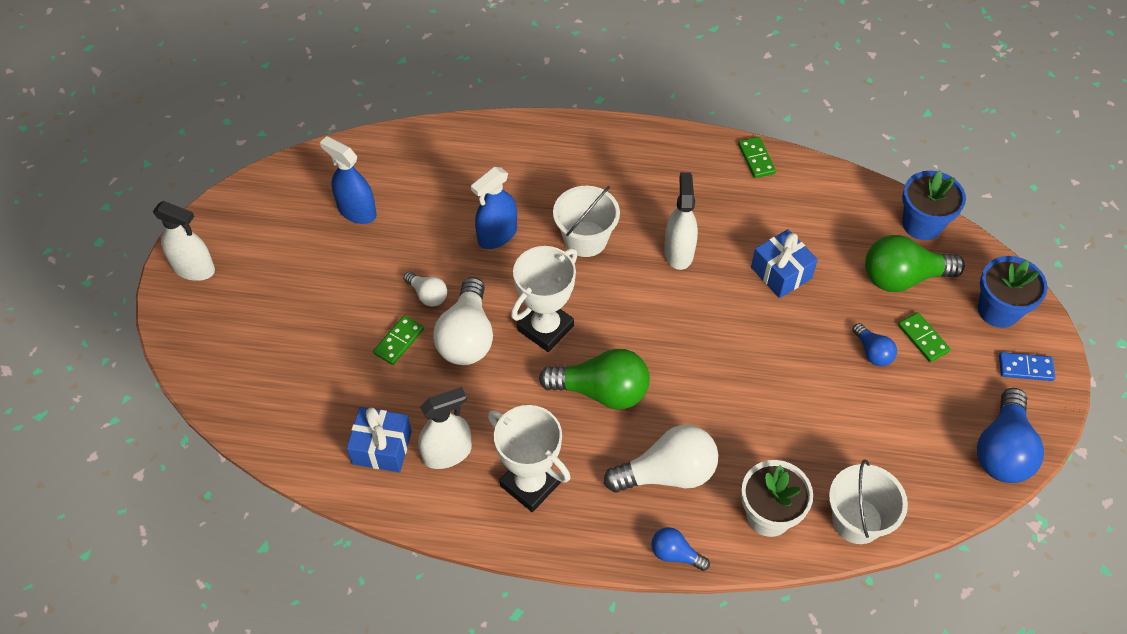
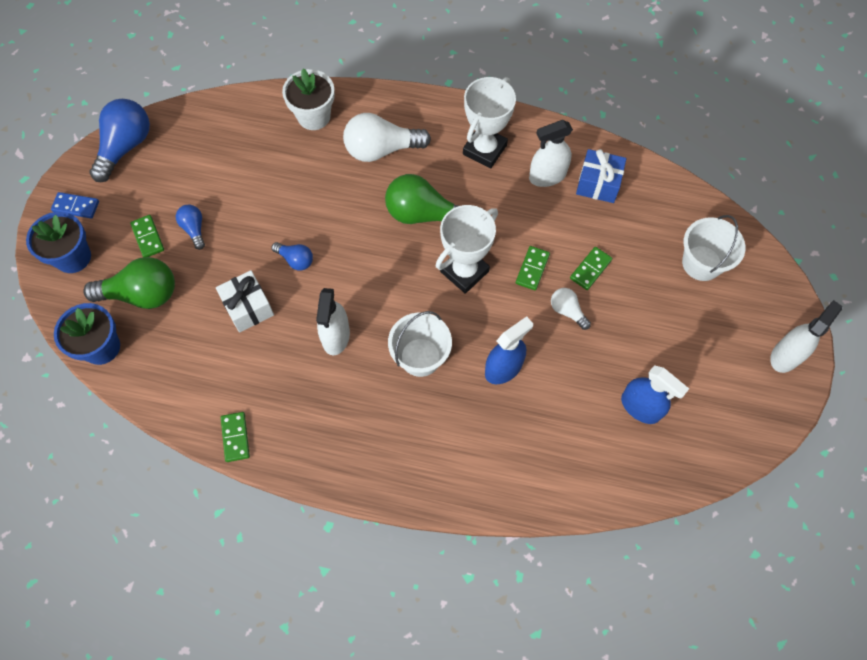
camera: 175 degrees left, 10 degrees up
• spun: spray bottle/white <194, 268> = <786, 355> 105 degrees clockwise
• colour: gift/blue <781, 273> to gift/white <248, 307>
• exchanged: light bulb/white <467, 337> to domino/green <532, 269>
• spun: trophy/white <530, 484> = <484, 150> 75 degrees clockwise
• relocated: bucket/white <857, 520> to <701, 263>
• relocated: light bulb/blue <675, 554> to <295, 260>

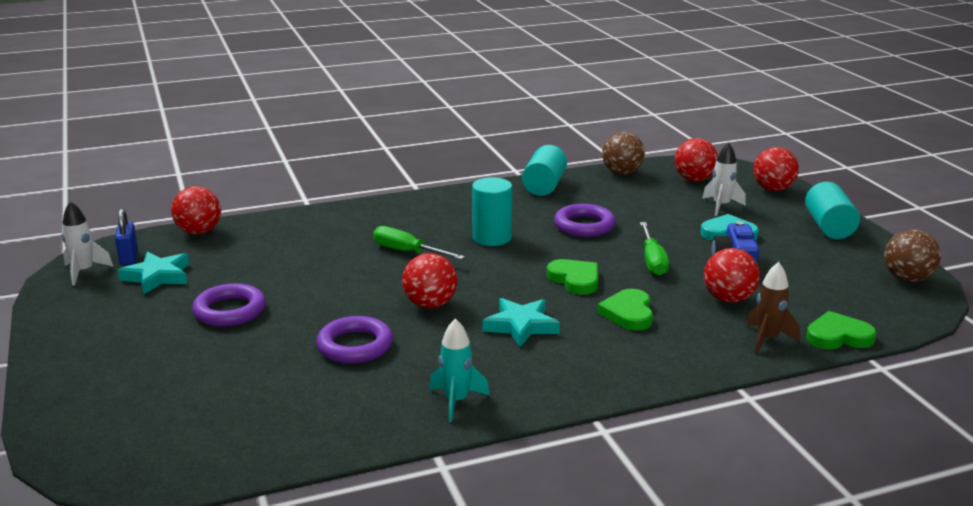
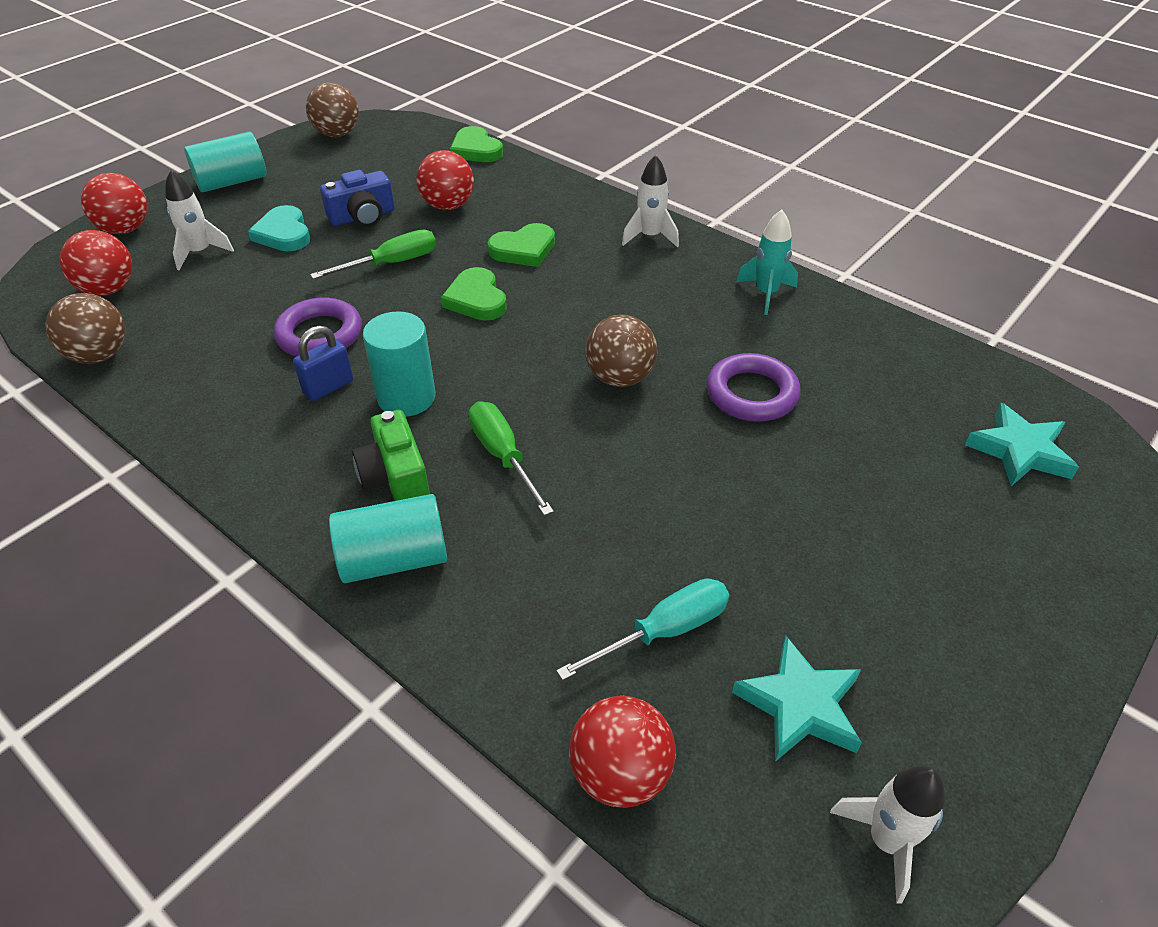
camera: 120 degrees left, 20 degrees up
• relocated: cylinder/turquoise <544, 186> to <394, 559>
• relocated: padlock/blue <129, 258> to <328, 387>
• spun: screwdriver/green <407, 252> = <503, 456> 150 degrees clockwise
• colour: ball/red <430, 304> to ball/brown <620, 378>
• spun: heart/green <575, 279> = <476, 299> 45 degrees counterclockwise
• missing: rocket/brown <767, 339>
• missing: ring/purple <230, 311>
• relocated: star/turquoise <521, 326> to <1020, 451>
• appeared: rocket/white <650, 237>
• appeared: camera/green <395, 476>
• appeared: screwdriver/turquoise <663, 631>

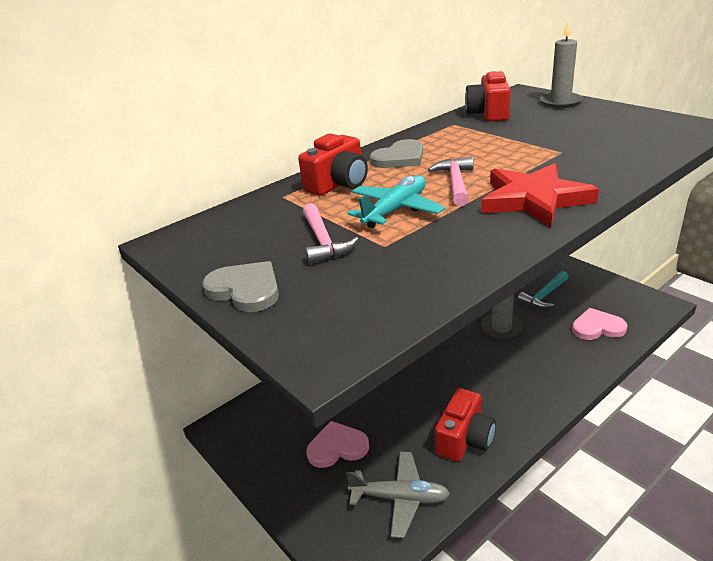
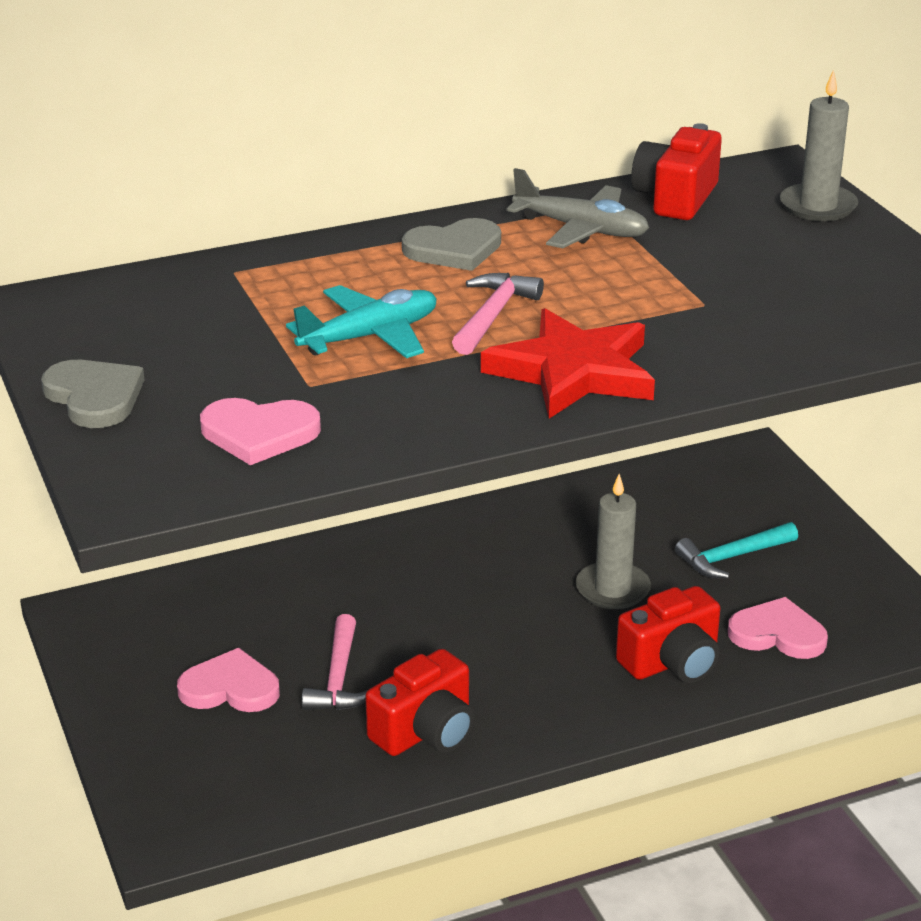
camera: 15 degrees right, 0 degrees up
• relocated: camera/red <338, 184> to <672, 662>
• relocated: hammer/pink <323, 241> to <338, 678>
• relocated: plane/grey <400, 498> to <581, 229>
• appeared: heart/pink <259, 433>

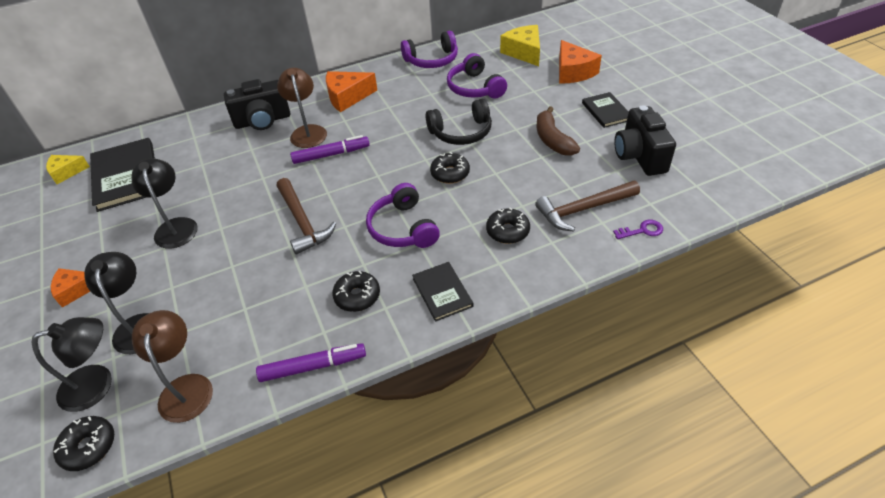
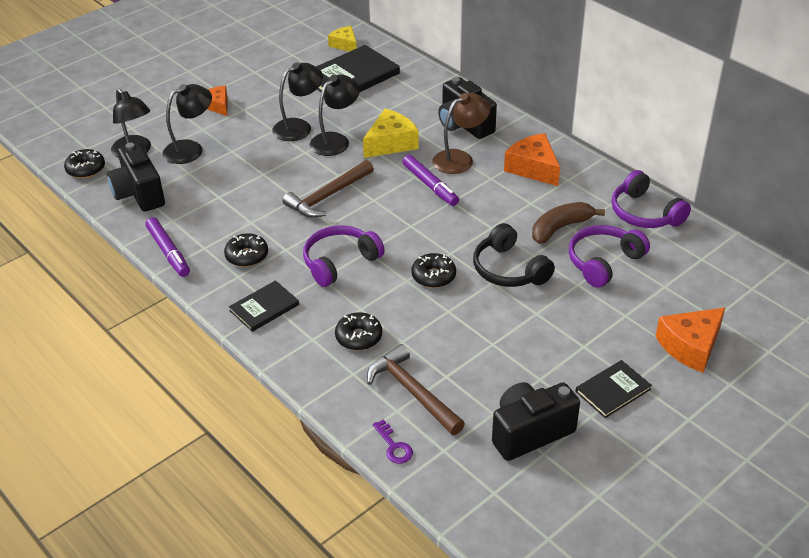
camera: 70 degrees right, 5 degrees down
• relocated: cheese/yellow <524, 52> to <391, 143>
• relocated: banana/brown <552, 140> to <560, 228>
• exchanged: lamp/brown <186, 387> to camera/black <139, 194>
• appeared: lamp/black <335, 140>

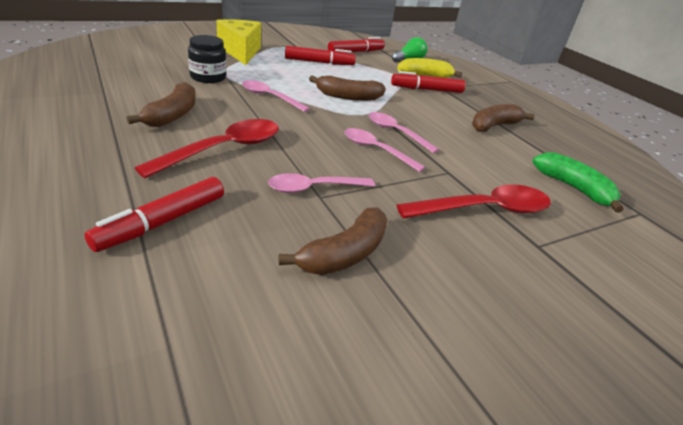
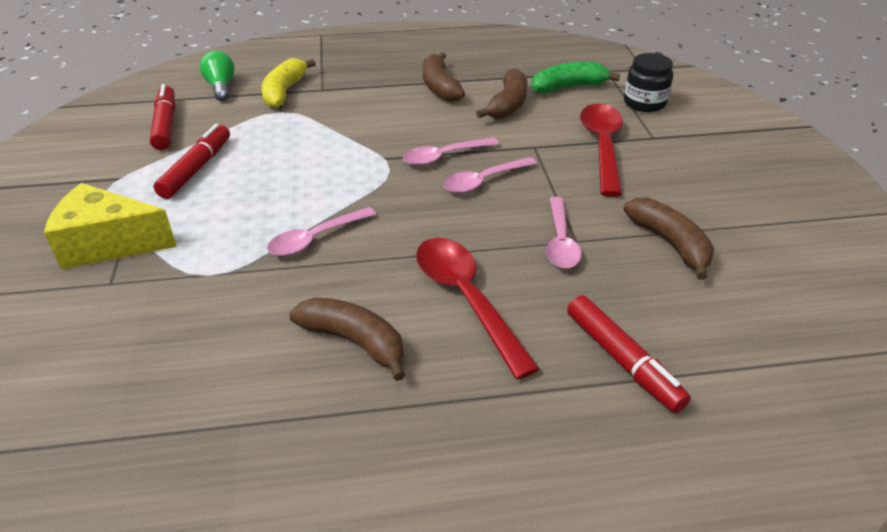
camera: 65 degrees left, 5 degrees up
• relocated: jar/black <208, 77> to <644, 103>
• missing: marker/red <427, 90>
• relocated: banana/brown <348, 97> to <508, 105>

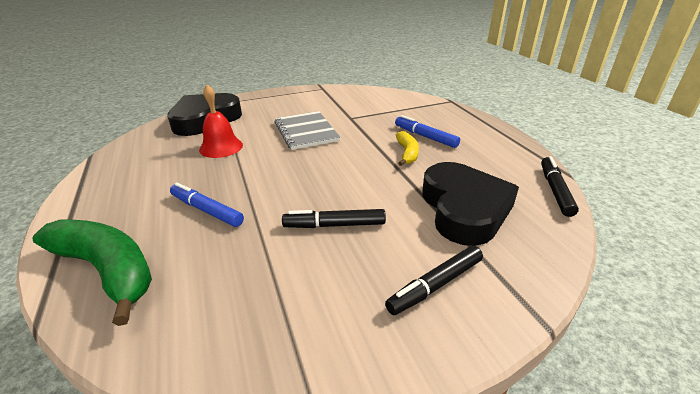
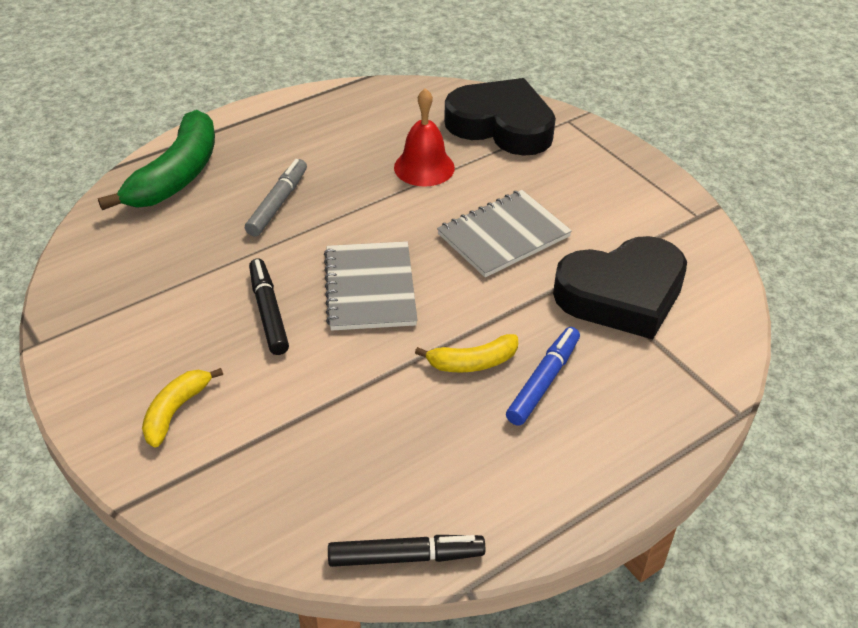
camera: 75 degrees right, 10 degrees up
• relocated: heart/black <464, 209> to <622, 294>
• colour: marker/blue <207, 210> to marker/grey <278, 203>
• exchanged: marker/black <435, 285> to banana/yellow <175, 411>
• appeared: notebook/grey <370, 288>

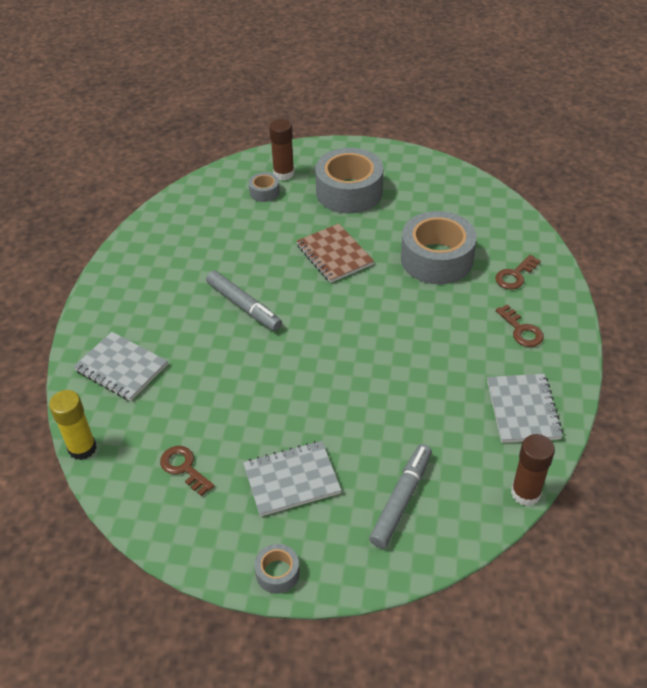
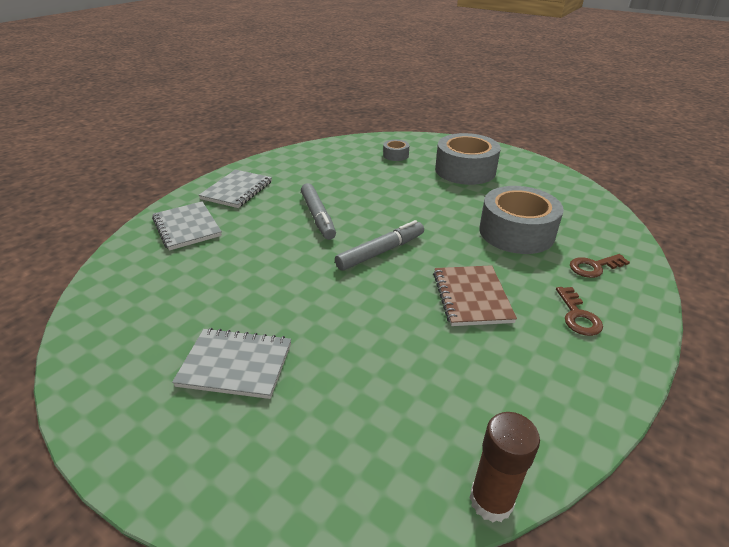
camera: 25 degrees right, 10 degrees down
• missing: glue stick/brown <283, 174>
• relocated: notebook/brown <334, 255> to <471, 297>
• relocated: notebook/grey <523, 410> to <237, 190>
• missing: glue stick/yellow <82, 448>
• relocated: marker/grey <401, 500> to <380, 252>
• missing: key/brown <184, 468>
• missing: tape/grey <277, 573>

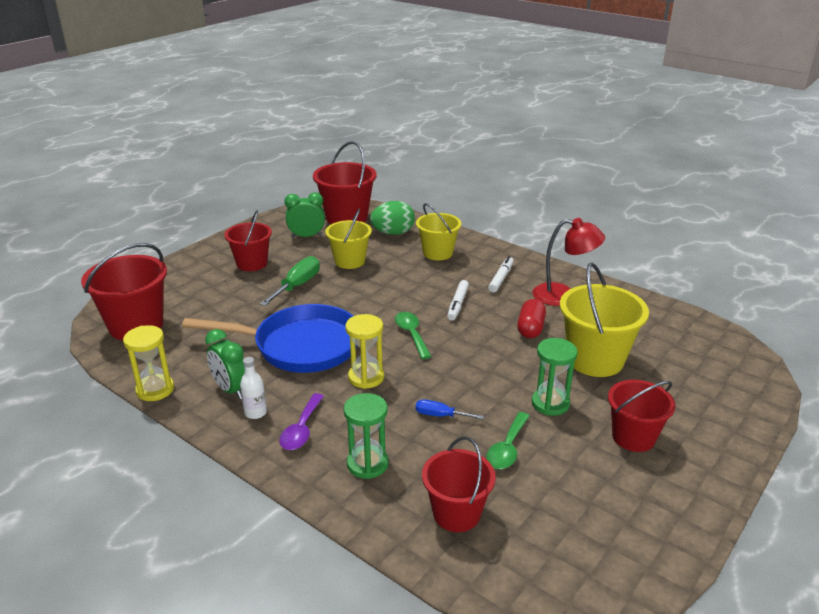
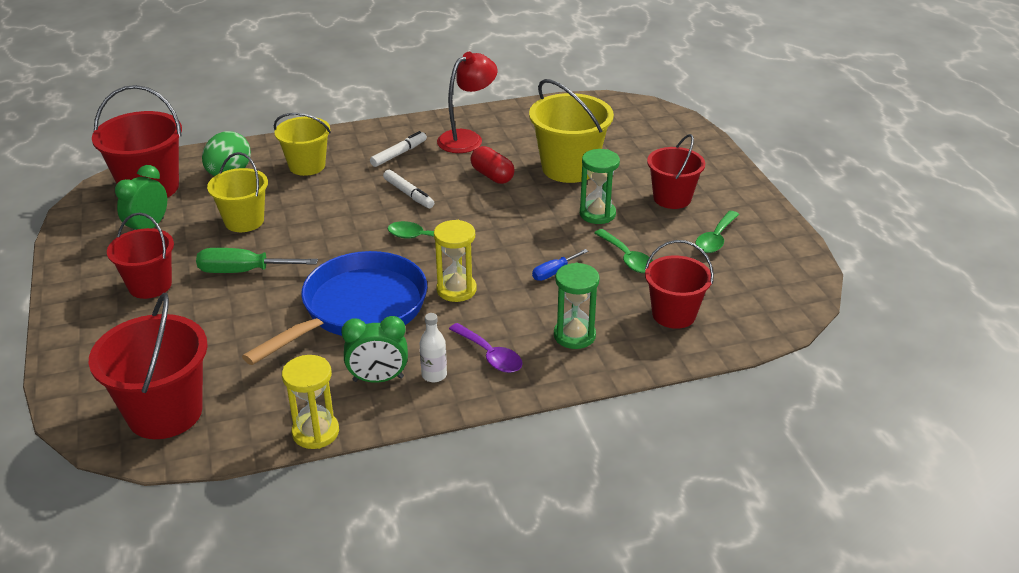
camera: 55 degrees left, 5 degrees up
• spun: screwdriver/green <297, 285> = <243, 271> 60 degrees counterclockwise
• spun: marker/white <501, 278> = <399, 154> 75 degrees clockwise
• appeared: spoon/green <715, 239>

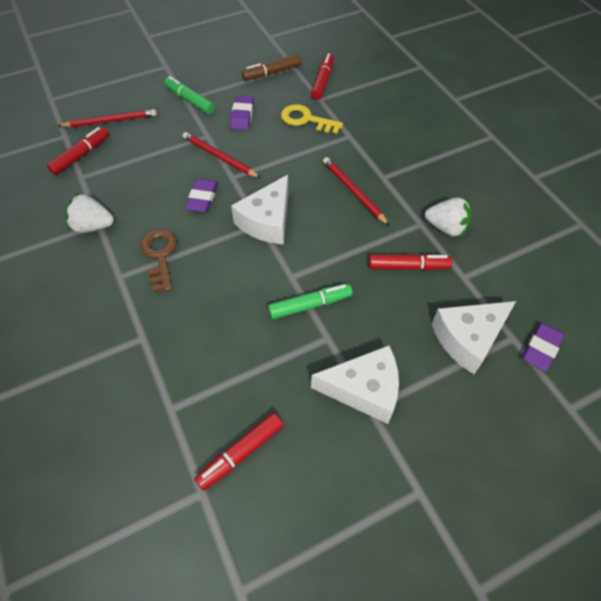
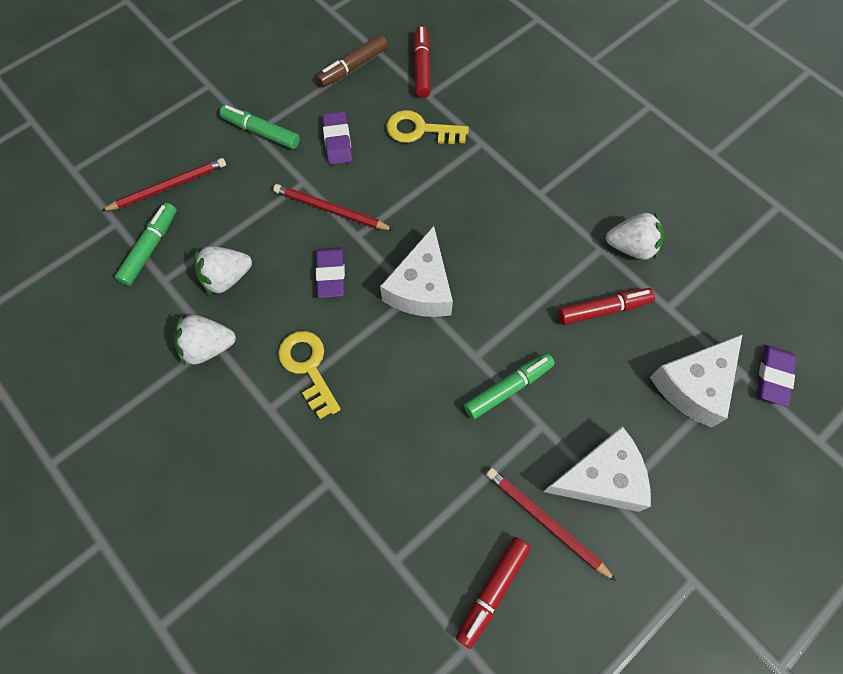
camera: 15 degrees left, 10 degrees up
• colour: marker/red <81, 155> to marker/green <150, 248>
• relocated: pencil/red <353, 192> to <546, 522>
• colour: key/brown <160, 255> to key/yellow <308, 367>
• appeared: strawberry/white <226, 278>

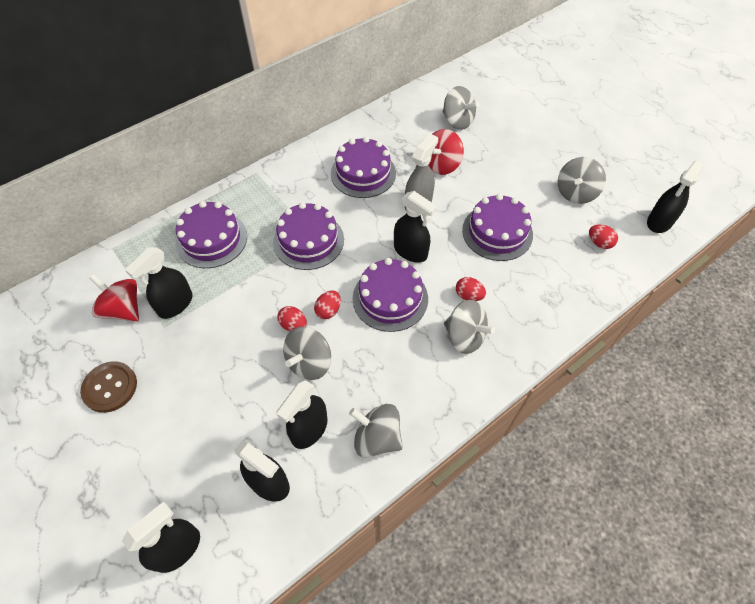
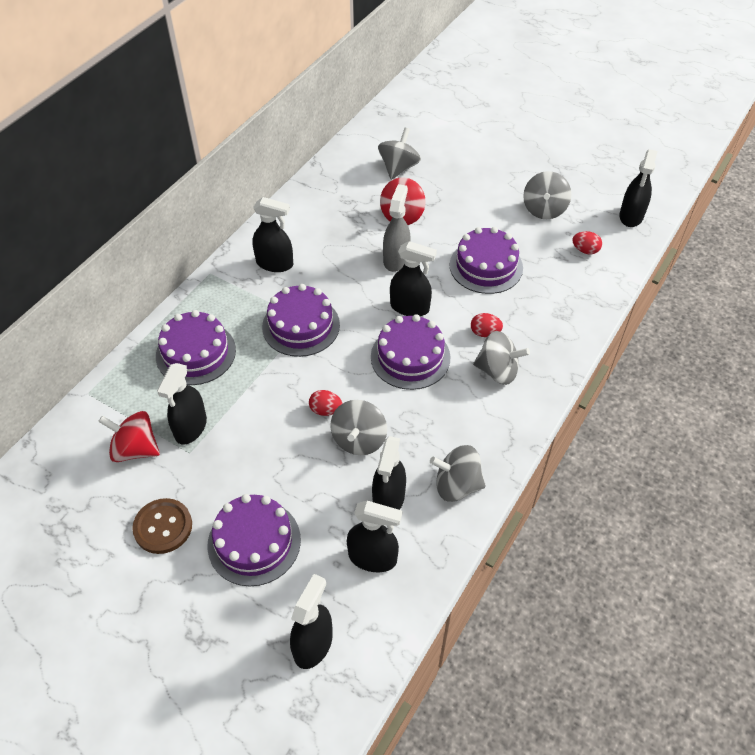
camera: 20 degrees left, 5 degrees down
• spun: spinning top/grey <457, 121> = <398, 168> 90 degrees counterclockwise
• relocated: cake/purple <363, 173> to <254, 542>
• missing: egg/red <328, 310>
• appeared: spray bottle/black <275, 263>

